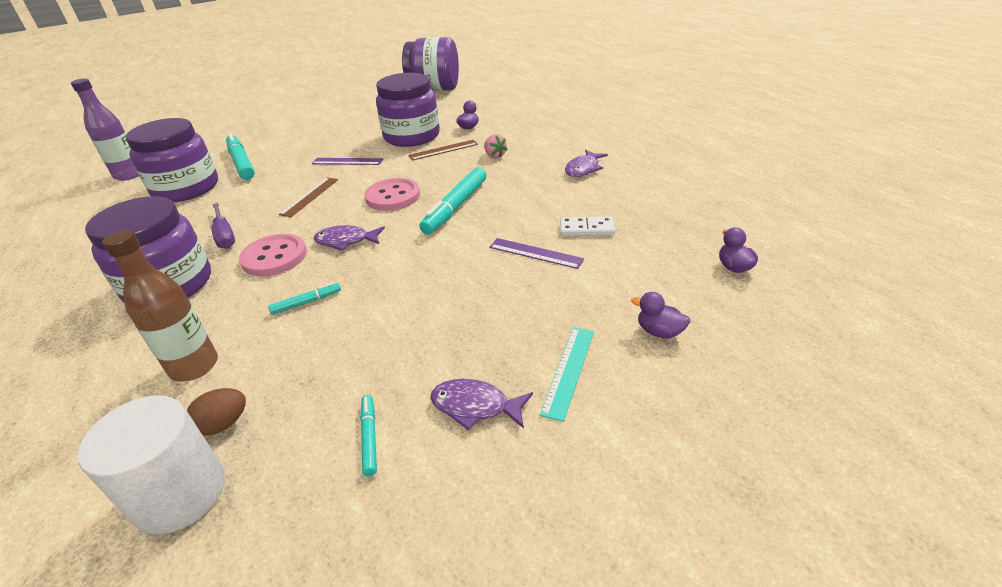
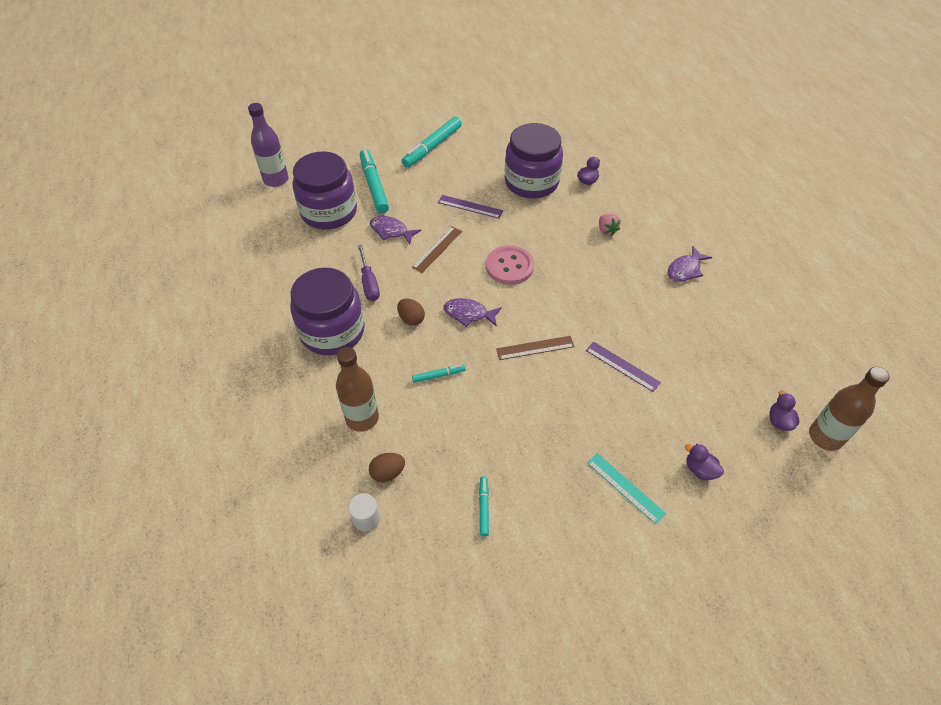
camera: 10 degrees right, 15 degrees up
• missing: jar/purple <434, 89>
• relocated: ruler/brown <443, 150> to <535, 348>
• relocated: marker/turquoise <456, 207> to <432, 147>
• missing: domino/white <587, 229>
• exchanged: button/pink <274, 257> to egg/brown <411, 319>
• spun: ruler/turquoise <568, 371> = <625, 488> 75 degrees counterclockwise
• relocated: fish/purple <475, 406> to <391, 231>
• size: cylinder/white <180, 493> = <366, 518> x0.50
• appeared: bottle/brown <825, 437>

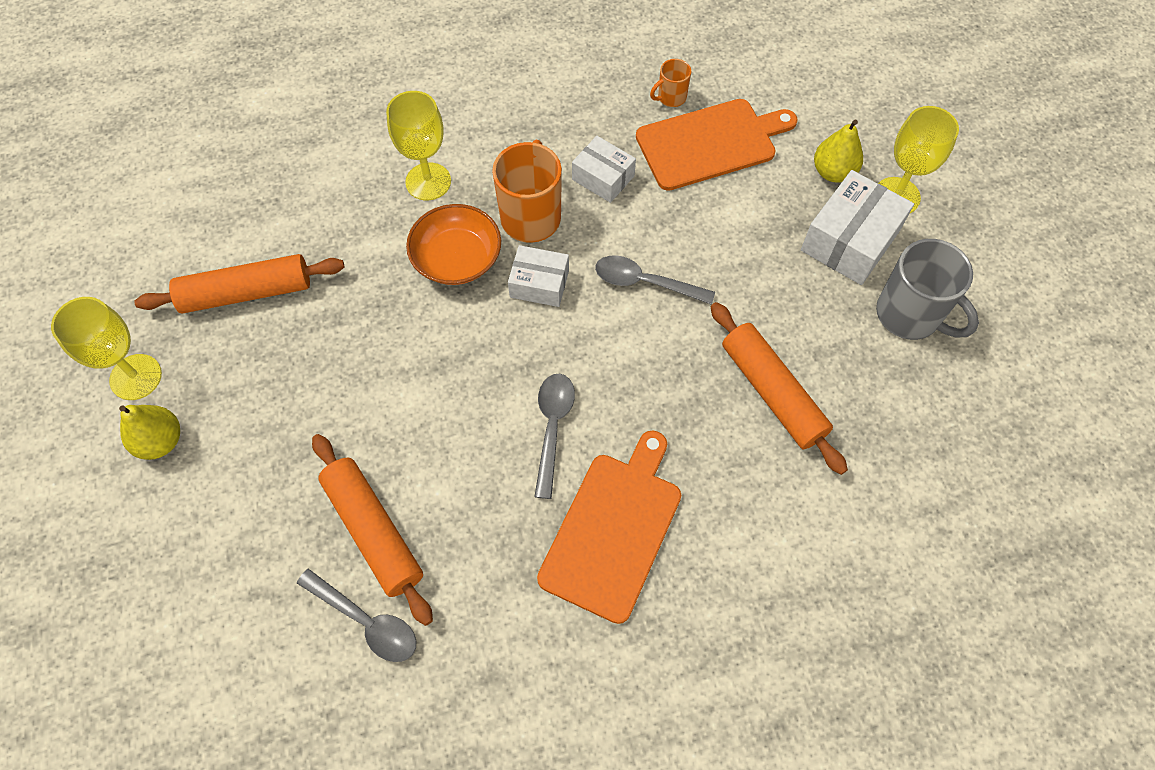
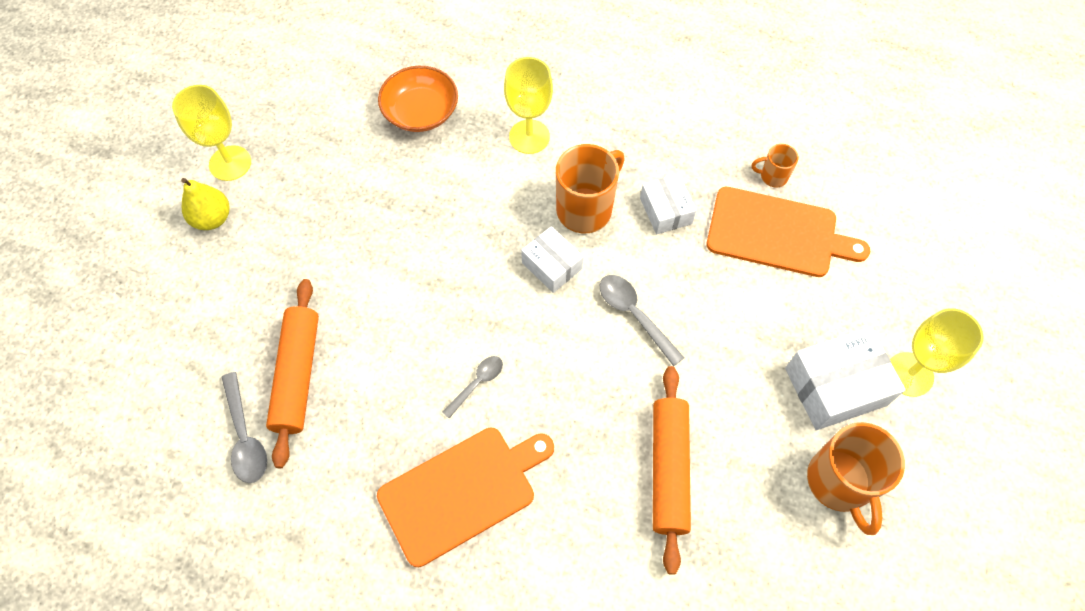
camera: 35 degrees right, 0 degrees up
• missing: pear/yellow <833, 172>
• relocated: bowl/orange <457, 258> to <421, 112>
• colour: mug/grey <909, 315> to mug/orange <839, 483>
• missing: rolling pin/orange <246, 292>
• size: spoon/grey <552, 428> = <477, 383> x0.67

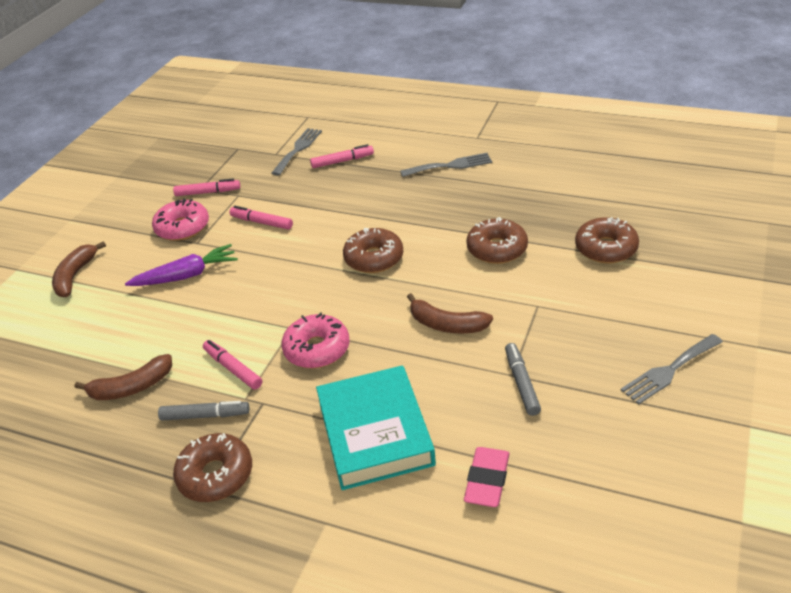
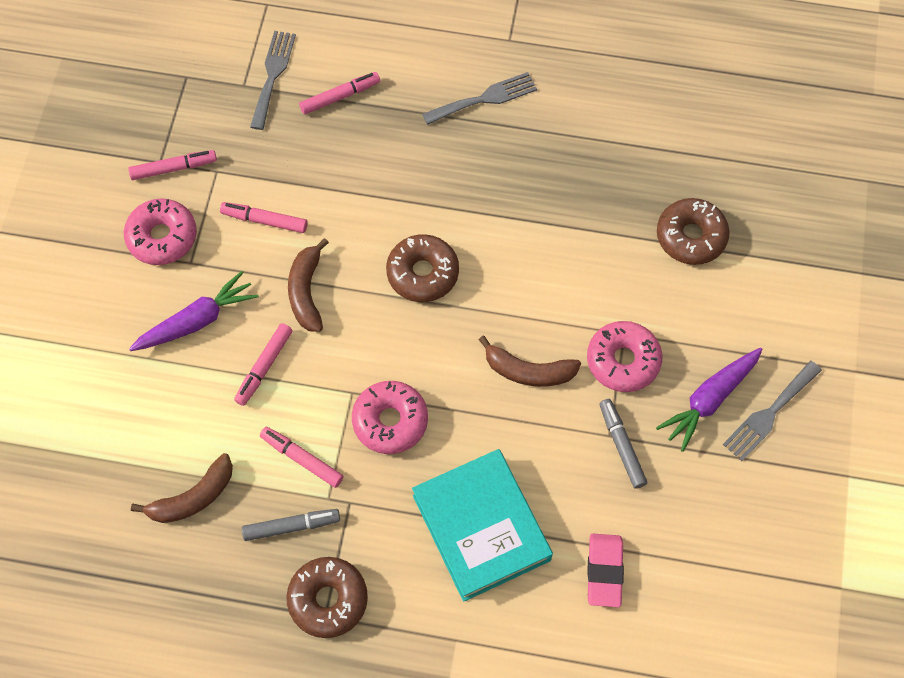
camera: 15 degrees left, 25 degrees up
• missing: donut/brown <497, 249>
• relocated: banana/brown <75, 276> to <306, 292>
• appeared: donut/pink <623, 361>
• appeared: marker/pink <264, 367>
• appeared: carrot/purple <709, 400>

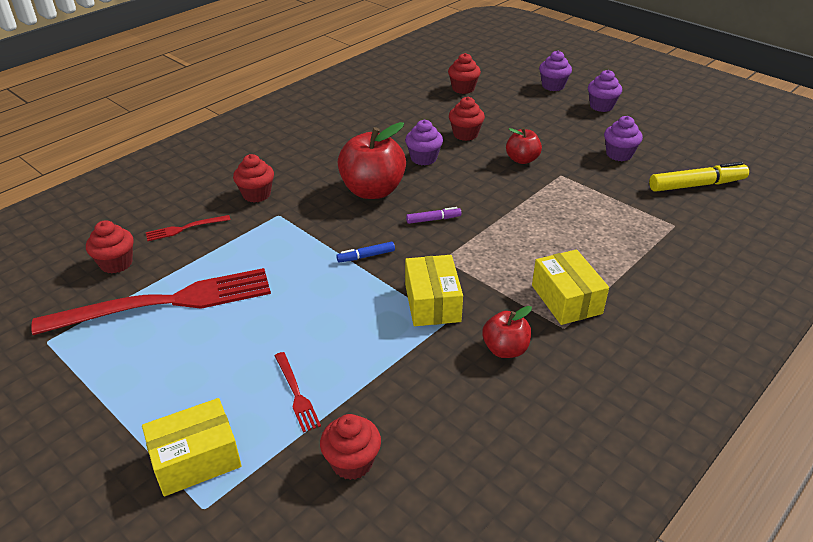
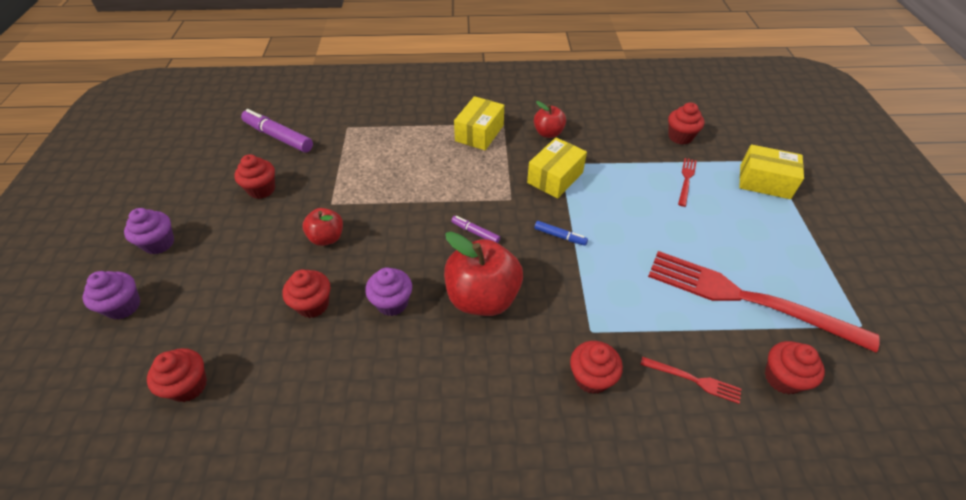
camera: 135 degrees left, 10 degrees up
• colour: cupcake/purple <619, 154> to cupcake/red <262, 189>
• colour: marker/yellow <696, 185> to marker/purple <278, 137>

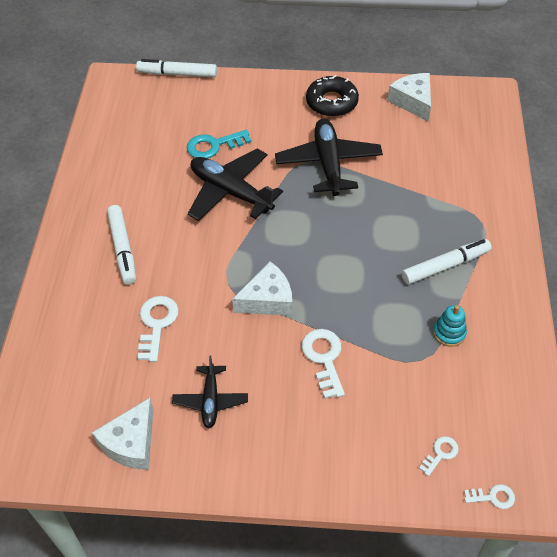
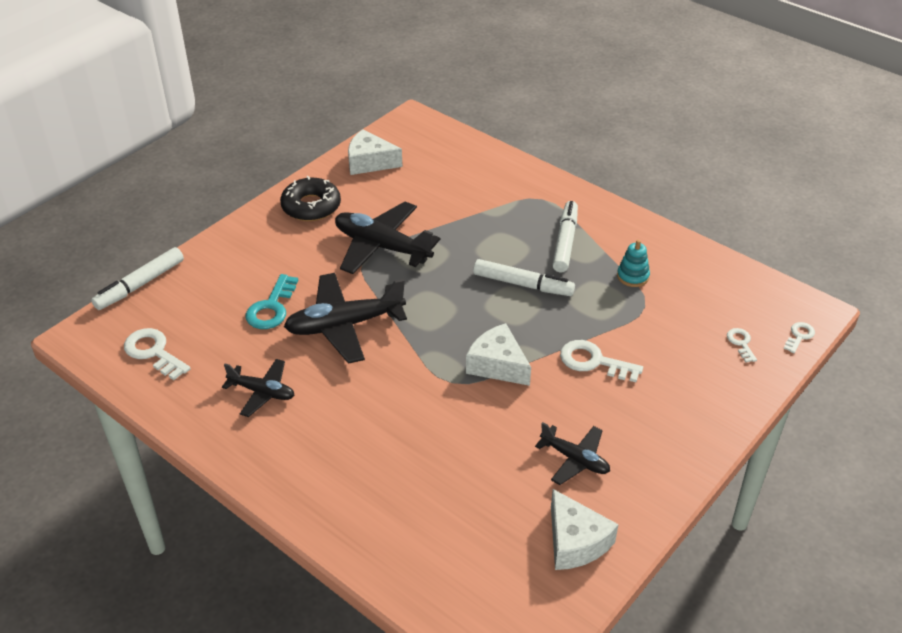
camera: 55 degrees left, 10 degrees down
• relocated: marker/white <123, 248> to <523, 284>
• spun: cheese/white <267, 300> = <497, 365> 60 degrees counterclockwise
• relocated: key/white <157, 324> to <153, 352>
• appeared: plane/black <262, 392>

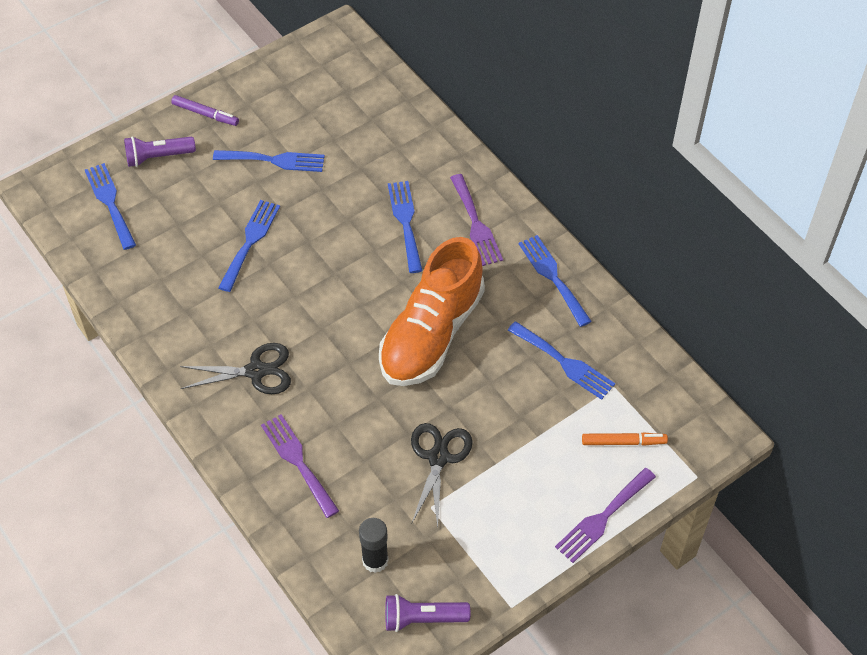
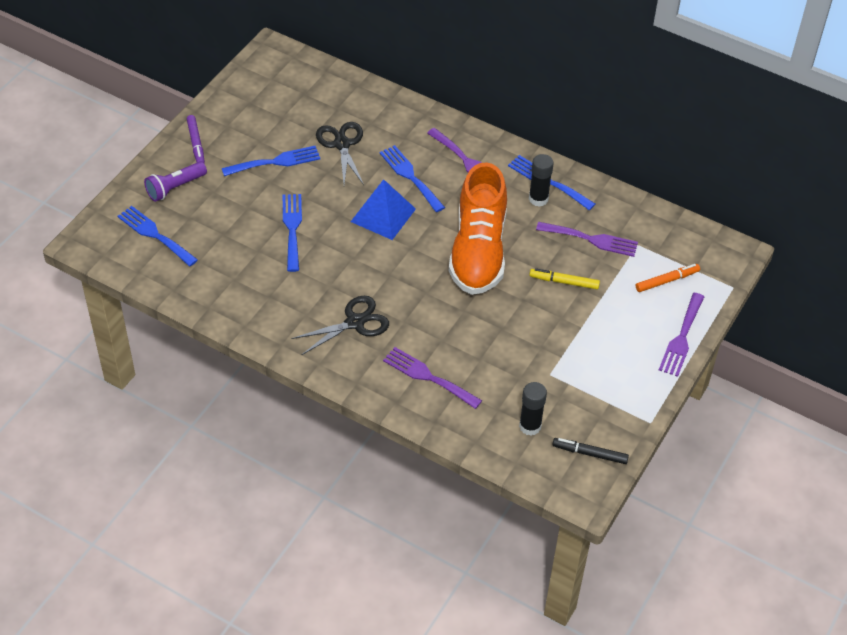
camera: 25 degrees left, 5 degrees down
• spun: marker/purple <205, 114> = <196, 143> 75 degrees clockwise
• colour: fork/blue <564, 362> to fork/purple <592, 239>
• relocated: scissors/black <438, 457> to <342, 144>
• exchanged: flashlight/purple <423, 618> to marker/black <590, 454>
• appeared: glue stick/black <538, 199>
• appeared: pyramid/blue <383, 215>
• appeared: marker/yellow <564, 282>

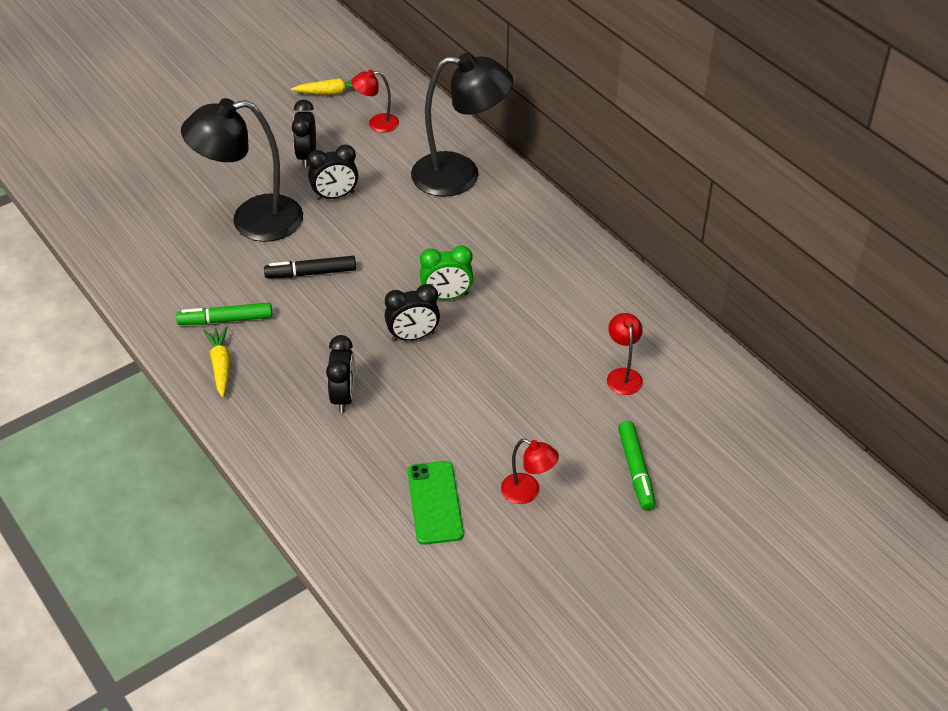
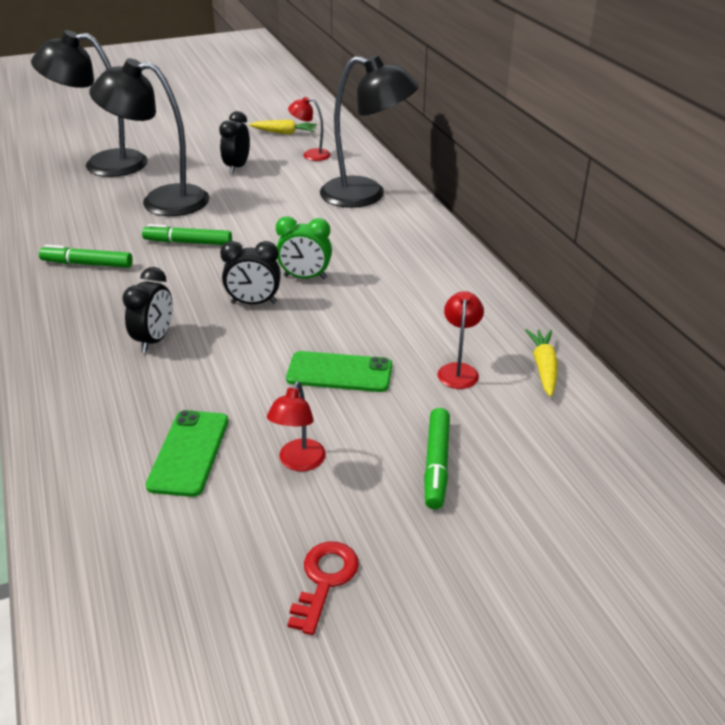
camera: 15 degrees right, 10 degrees down
• missing: clock/black <335, 196>
• colour: marker/black <311, 273> to marker/green <188, 242>
• relocated: carrot/yellow <221, 366> to <543, 368>
• spun: lamp/red <528, 492> = <299, 462> 60 degrees clockwise
• appeared: lamp/black <103, 164>
• appeared: phone/green <339, 372>
• appeared: key/red <324, 580>

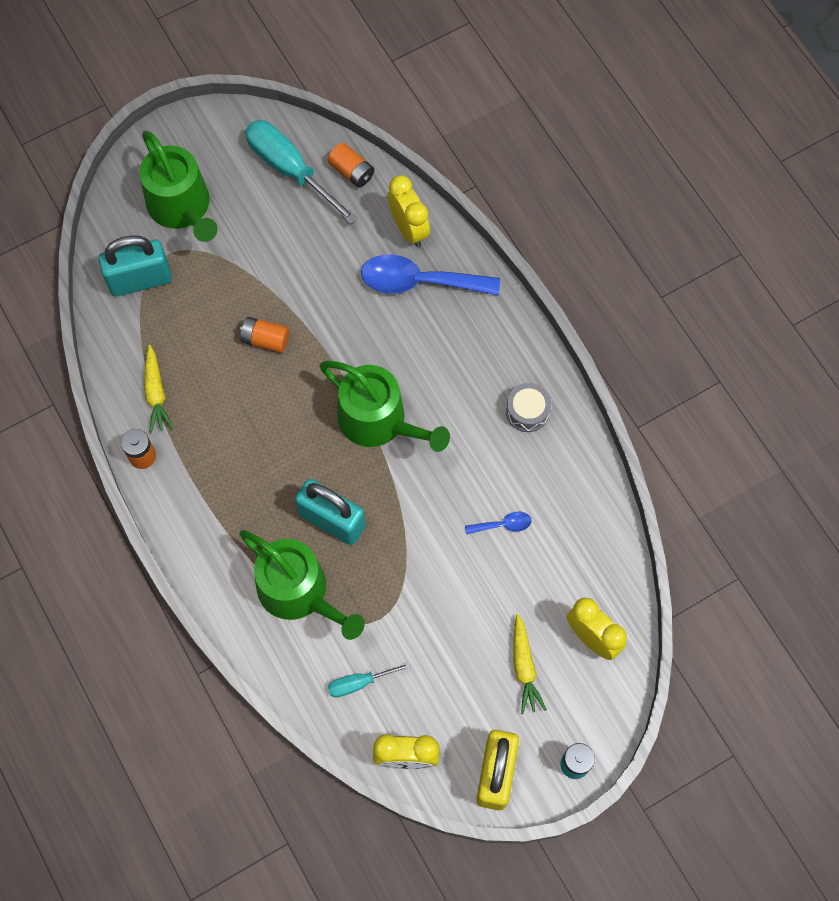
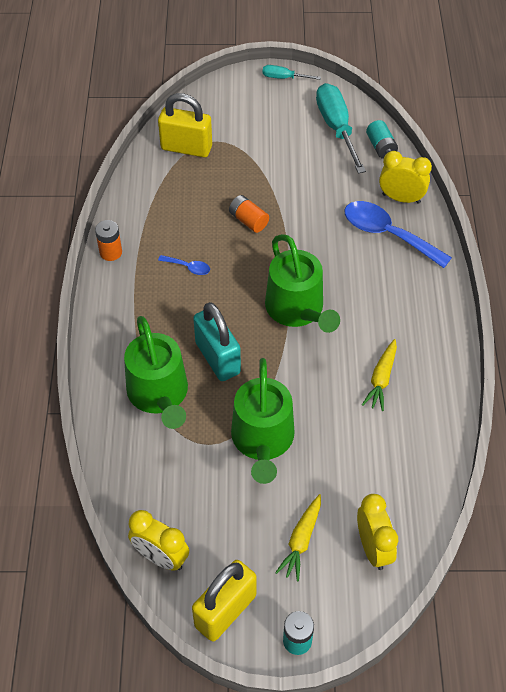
camera: 30 degrees right, 15 degrees down
• relocated: watering can/green <182, 207> to <262, 440>
• colour: battery/orange <351, 171> to battery/turquoise <381, 147>
• spun: clock/yellow <409, 229> = <401, 198> 75 degrees counterclockwise
• colour: padlock/turquoise <140, 280> to padlock/yellow <186, 148>
• relocated: carrot/yellow <156, 393> to <381, 379>
• missing: drum/grey <527, 411>
• relocated: spoon/blue <503, 525> to <188, 267>
• relocated: screwdriver/turquoise <358, 683> to <283, 78>

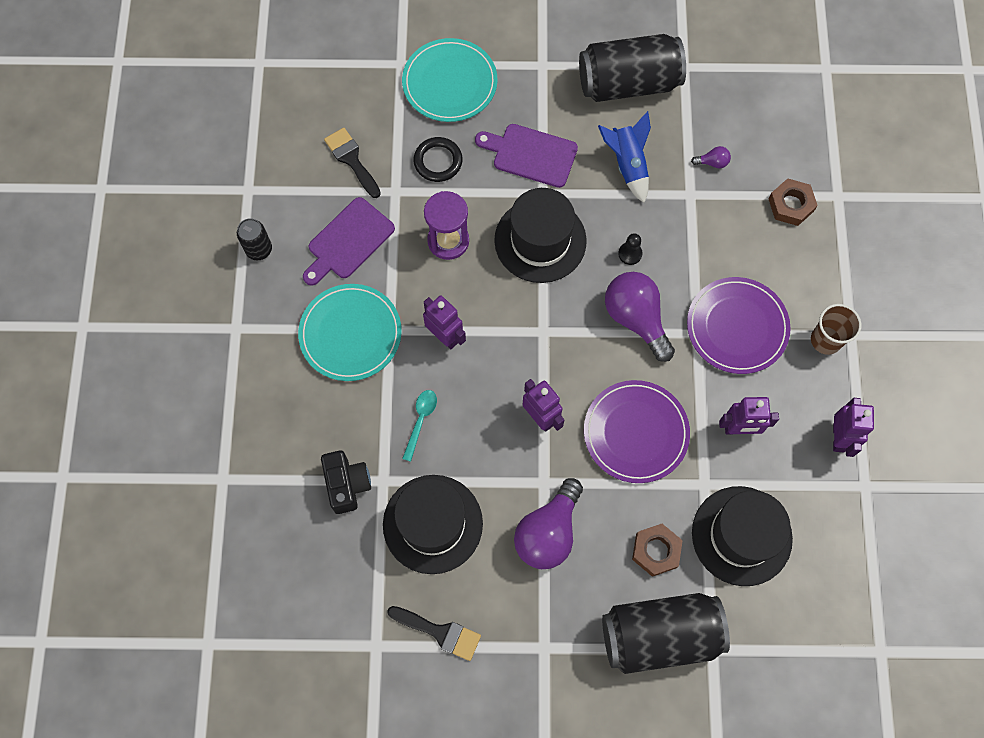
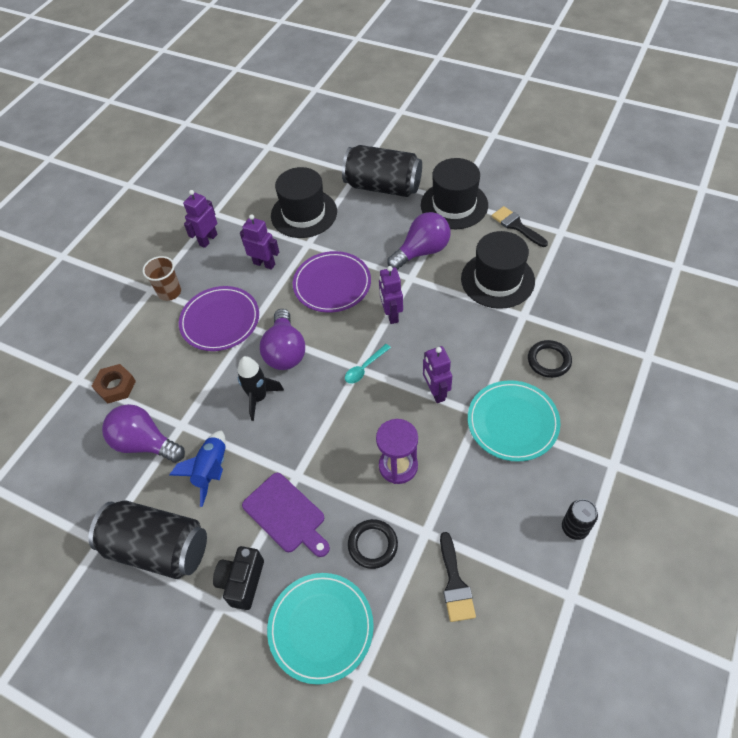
camera: 150 degrees left, 15 degrees down
• size: light bulb/purple <712, 162> = <145, 443> x2.39
• relocated: hat/black <540, 240> to <454, 205>
• missing: cutting board/purple <348, 241>
• exchanged: pawn/black <630, 254> to rocket/black <259, 398>
• relocated: spoon/turquoise <421, 420> to <364, 368>
• relocated: camera/black <347, 485> to <242, 582>
• missing: nut/brown <656, 551>
• appeared: ring/black <549, 360>

